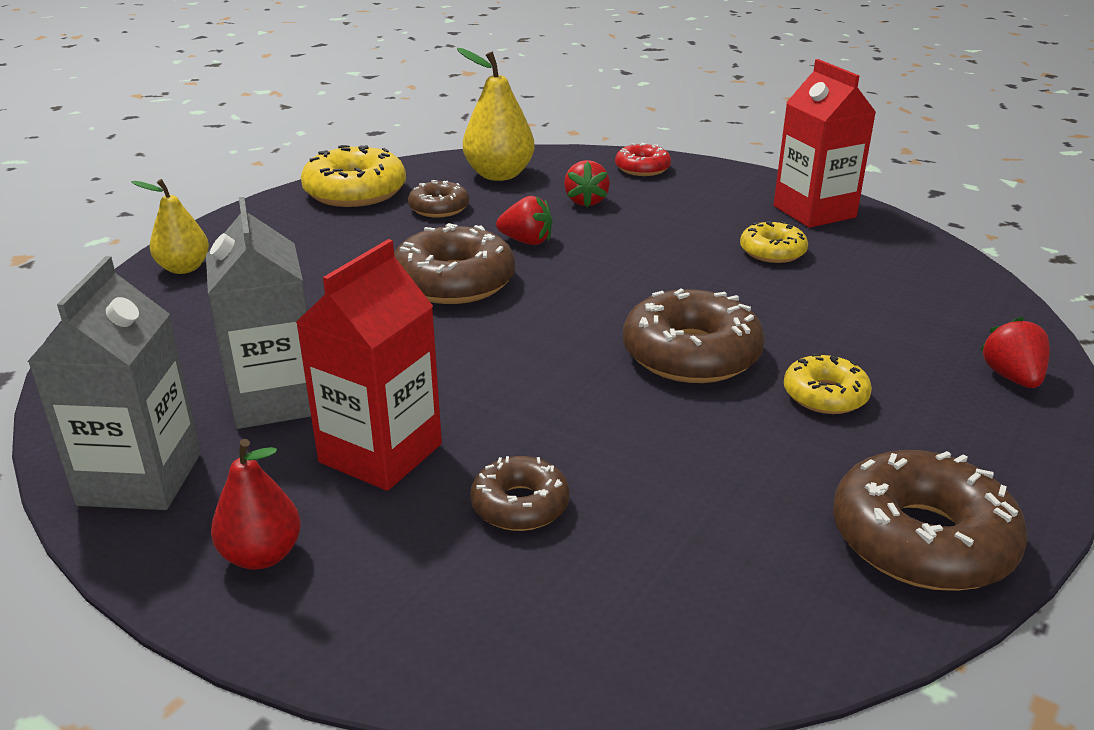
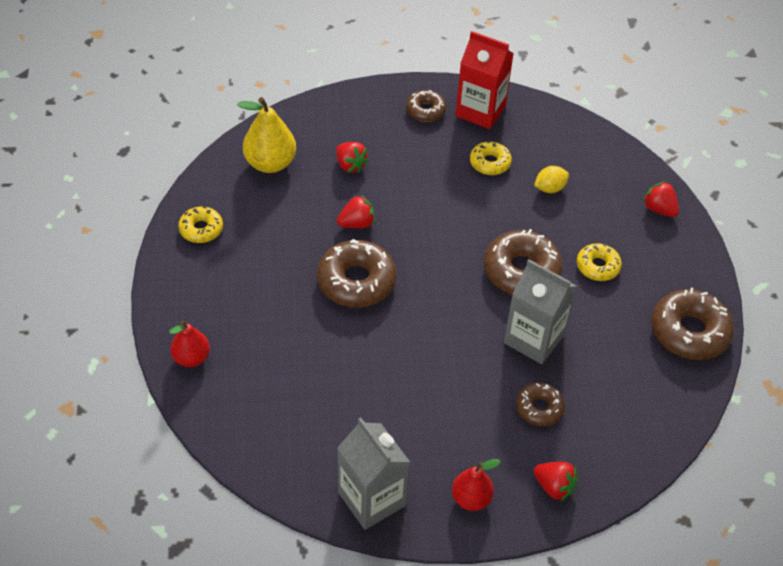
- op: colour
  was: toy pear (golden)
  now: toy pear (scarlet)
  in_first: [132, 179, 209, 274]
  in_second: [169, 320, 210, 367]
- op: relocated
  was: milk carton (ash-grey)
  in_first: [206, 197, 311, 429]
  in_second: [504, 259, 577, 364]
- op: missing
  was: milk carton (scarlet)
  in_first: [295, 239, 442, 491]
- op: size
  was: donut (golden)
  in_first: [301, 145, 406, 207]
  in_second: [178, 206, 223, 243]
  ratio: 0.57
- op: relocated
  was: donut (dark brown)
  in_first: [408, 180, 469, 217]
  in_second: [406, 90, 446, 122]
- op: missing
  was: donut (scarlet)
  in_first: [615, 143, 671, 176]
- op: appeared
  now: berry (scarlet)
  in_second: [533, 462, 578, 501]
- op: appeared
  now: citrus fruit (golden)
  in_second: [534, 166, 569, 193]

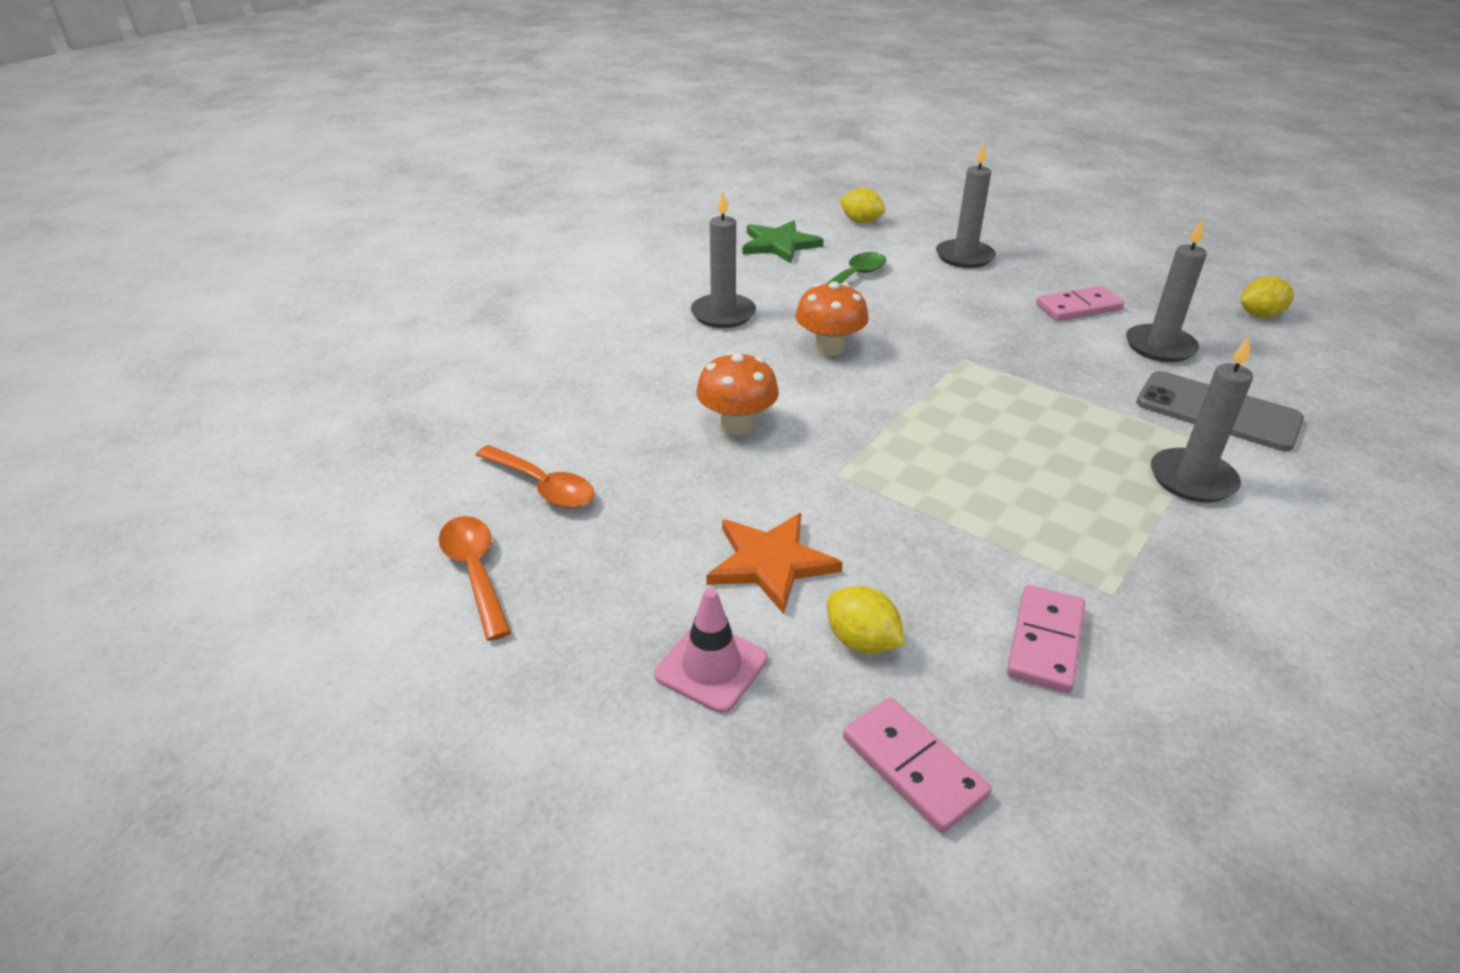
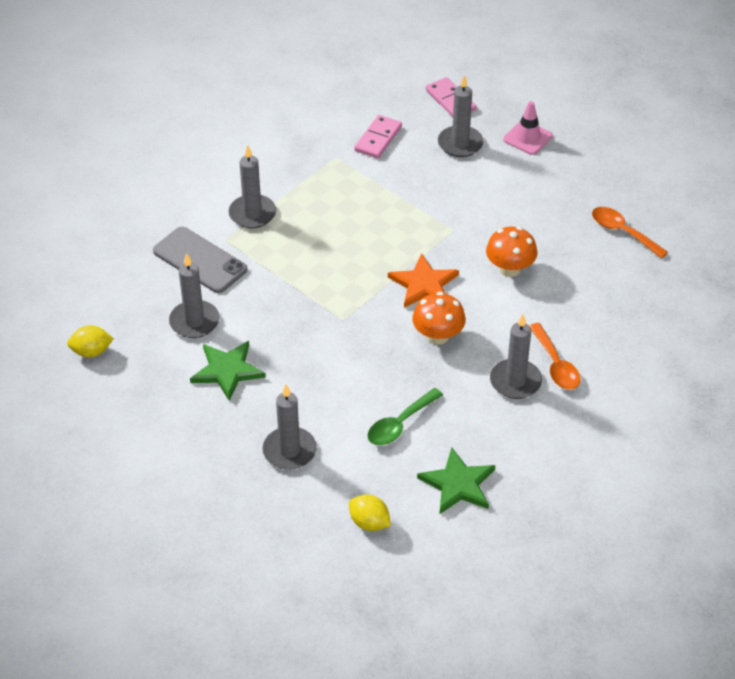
- op: relocated
  was: tablespoon (orange)
  in_first: [439, 516, 511, 641]
  in_second: [529, 323, 581, 390]
- op: relocated
  was: star shape (orange)
  in_first: [706, 513, 843, 614]
  in_second: [388, 253, 459, 308]
- op: exchanged
  was: citrus fruit (golden)
  now: pillar candle (ash-grey)
  in_first: [827, 586, 905, 654]
  in_second: [438, 75, 484, 157]
- op: exchanged
  was: domino tile (rose-pink)
  now: star shape (emerald)
  in_first: [1036, 286, 1124, 321]
  in_second: [190, 341, 266, 401]

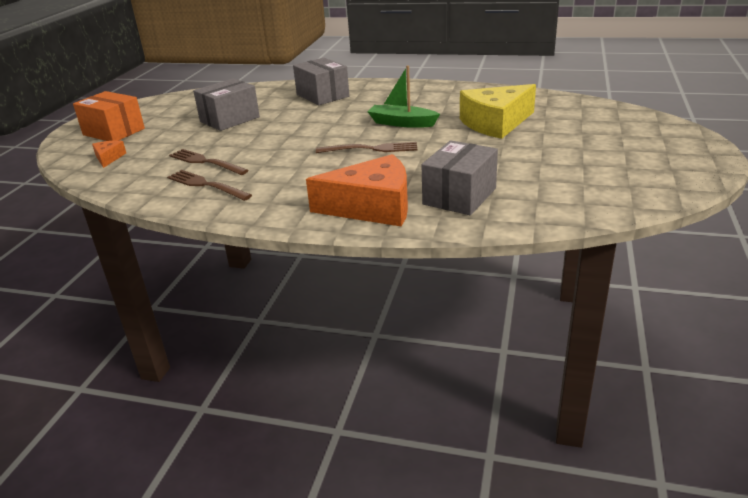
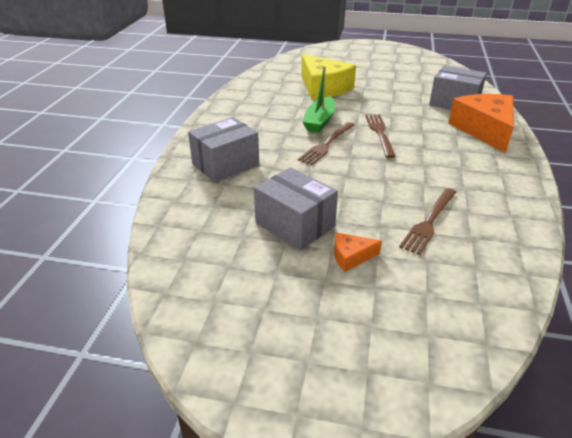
- op: missing
  was: parcel (orange)
  in_first: [73, 91, 145, 141]
- op: relocated
  was: cheese (orange)
  in_first: [92, 140, 126, 168]
  in_second: [334, 233, 382, 272]
- op: relocated
  was: table fork (dark brown)
  in_first: [167, 170, 252, 201]
  in_second: [298, 122, 355, 165]

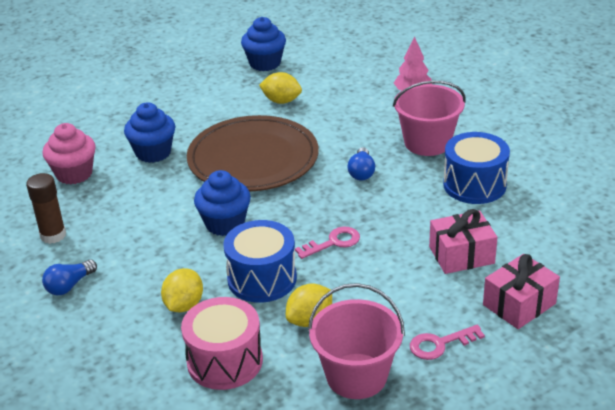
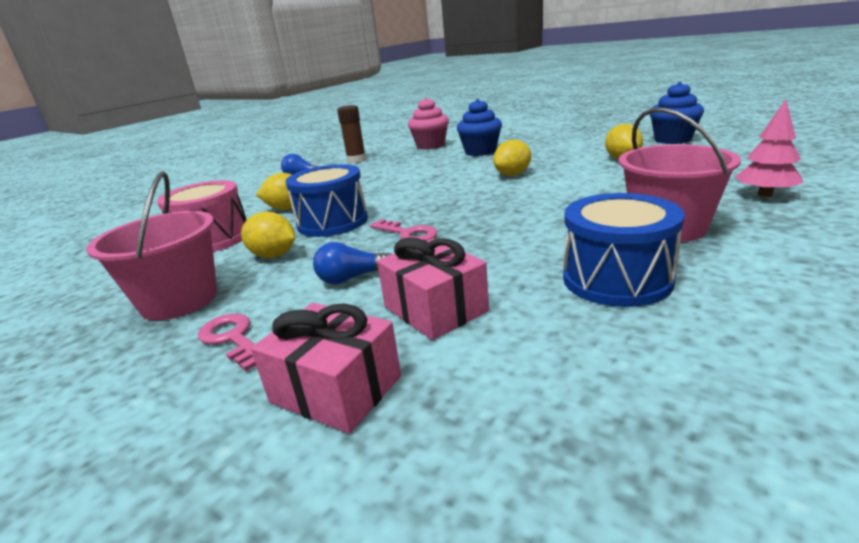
- op: exchanged
  was: dinner plate (dark brown)
  now: citrus fruit (golden)
  in_first: [187, 115, 319, 191]
  in_second: [493, 140, 531, 176]
- op: missing
  was: muffin (royal blue)
  in_first: [194, 170, 251, 236]
- op: relocated
  was: light bulb (royal blue)
  in_first: [348, 147, 375, 181]
  in_second: [313, 242, 392, 284]

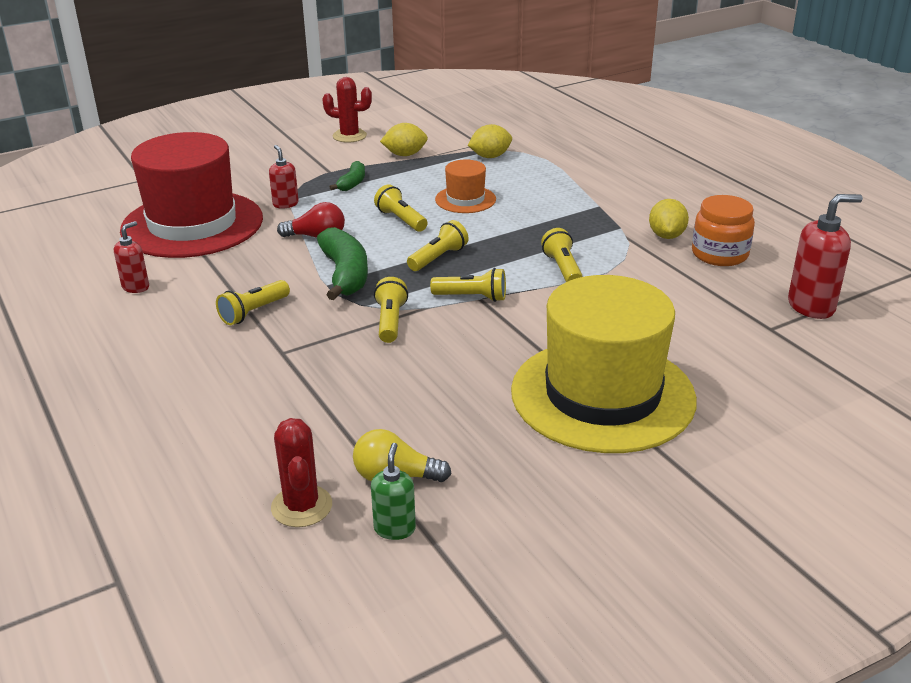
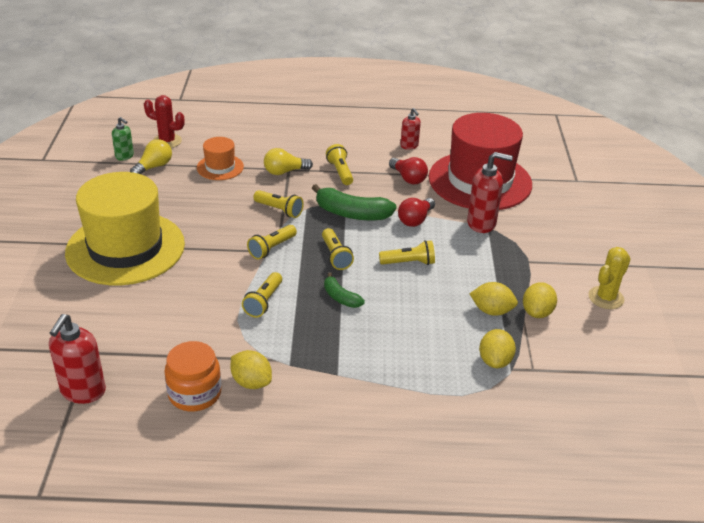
- op: size
  was: soap pump (scarlet)
  in_first: [269, 145, 299, 208]
  in_second: [467, 152, 513, 233]
  ratio: 1.7
- op: colour
  was: saguaro cactus (scarlet)
  now: saguaro cactus (golden)
  in_first: [322, 77, 372, 143]
  in_second: [589, 247, 631, 309]
- op: relocated
  was: banana (emerald)
  in_first: [330, 161, 365, 191]
  in_second: [324, 272, 365, 308]
- op: relocated
  was: hat (orange)
  in_first: [435, 160, 496, 213]
  in_second: [197, 137, 244, 180]
- op: spun
  was: torch (golden)
  in_first: [541, 228, 583, 282]
  in_second: [242, 272, 282, 318]
  clockwise: 90
- op: appeared
  now: light bulb (golden)
  in_second: [264, 148, 313, 175]
- op: appeared
  now: light bulb (scarlet)
  in_second: [389, 157, 428, 184]
- op: appeared
  now: citrus fruit (golden)
  in_second: [469, 282, 518, 316]

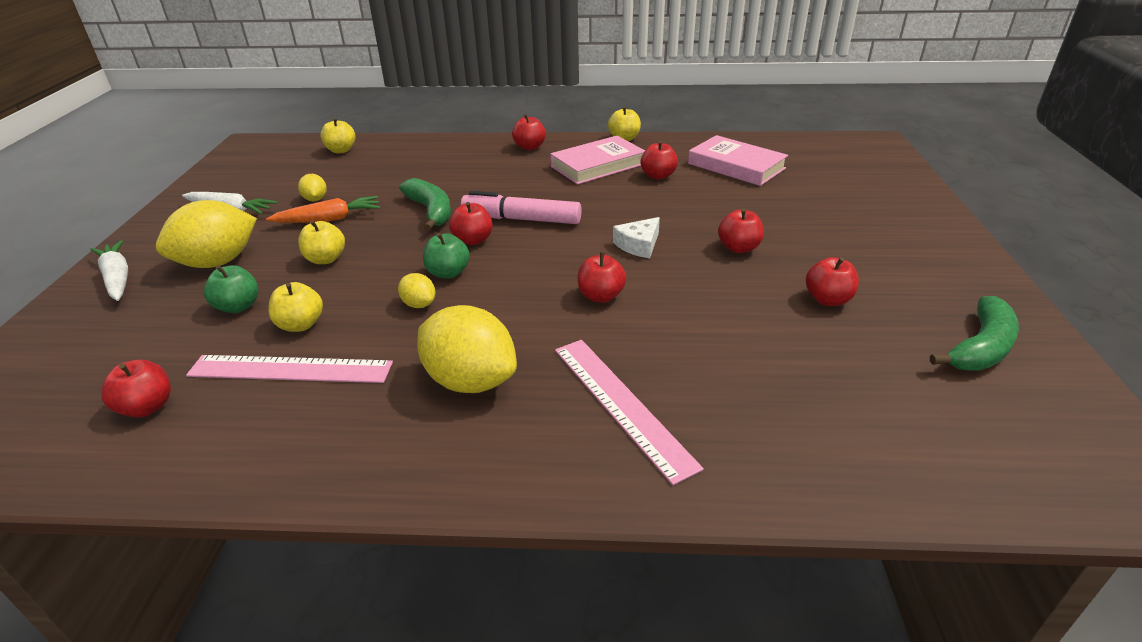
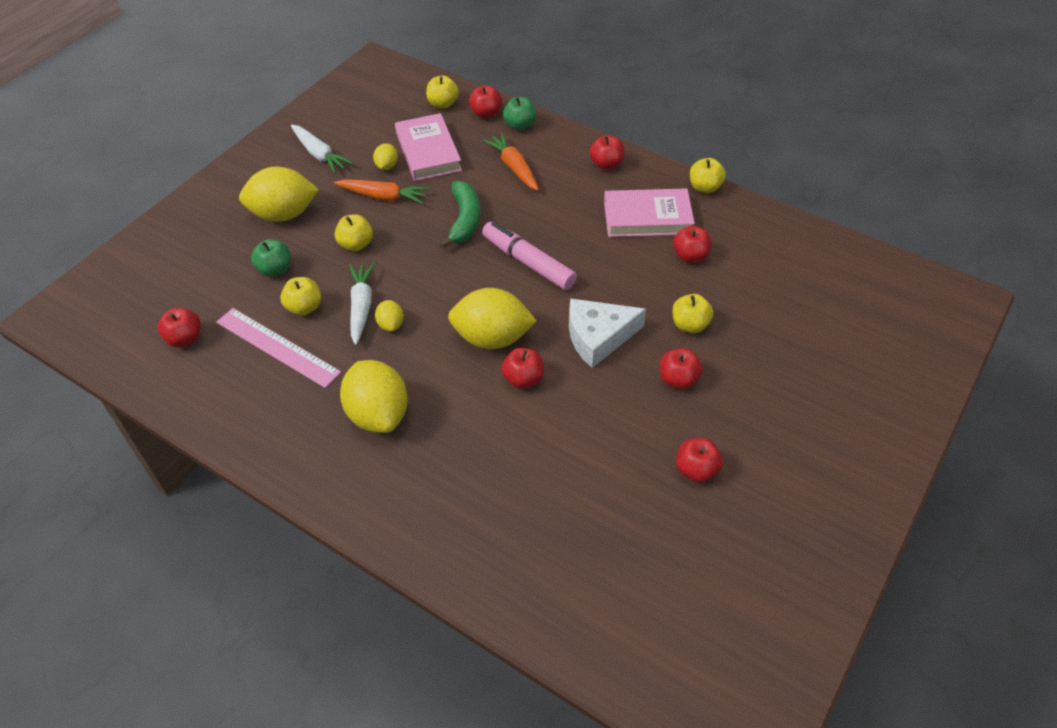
- op: relocated
  was: toy carrot (snow-white)
  in_first: [90, 240, 128, 301]
  in_second: [349, 263, 375, 345]
- op: relocated
  was: toy apple (emerald)
  in_first: [423, 233, 470, 279]
  in_second: [503, 97, 536, 130]
- op: relocated
  was: toy apple (scarlet)
  in_first: [449, 202, 493, 245]
  in_second: [469, 85, 502, 118]
- op: missing
  was: straightedge (rose-pink)
  in_first: [555, 340, 704, 485]
- op: size
  was: cheese (snow-white)
  in_first: [613, 217, 660, 258]
  in_second: [569, 298, 646, 368]
  ratio: 1.59
- op: relocated
  was: hardback (rose-pink)
  in_first: [688, 135, 788, 186]
  in_second: [395, 113, 462, 181]
- op: missing
  was: banana (emerald)
  in_first: [930, 296, 1019, 371]
- op: appeared
  now: citrus fruit (golden)
  in_second: [448, 288, 537, 349]
- op: appeared
  now: toy carrot (orange)
  in_second: [483, 133, 539, 191]
- op: appeared
  now: toy apple (golden)
  in_second: [672, 294, 713, 333]

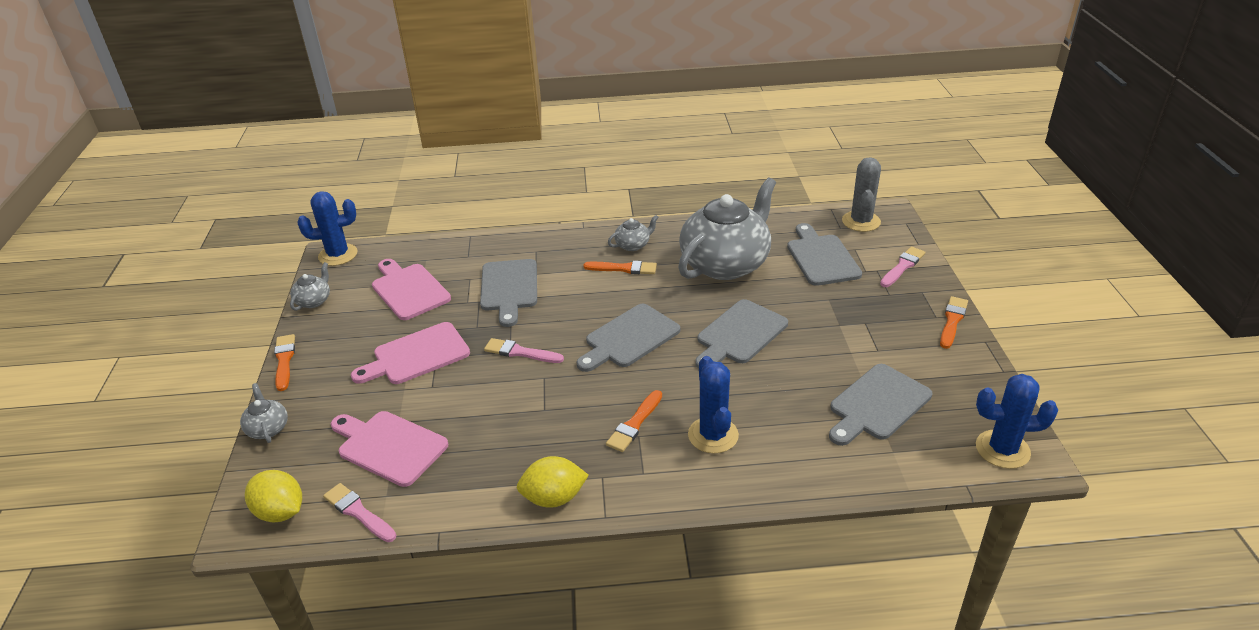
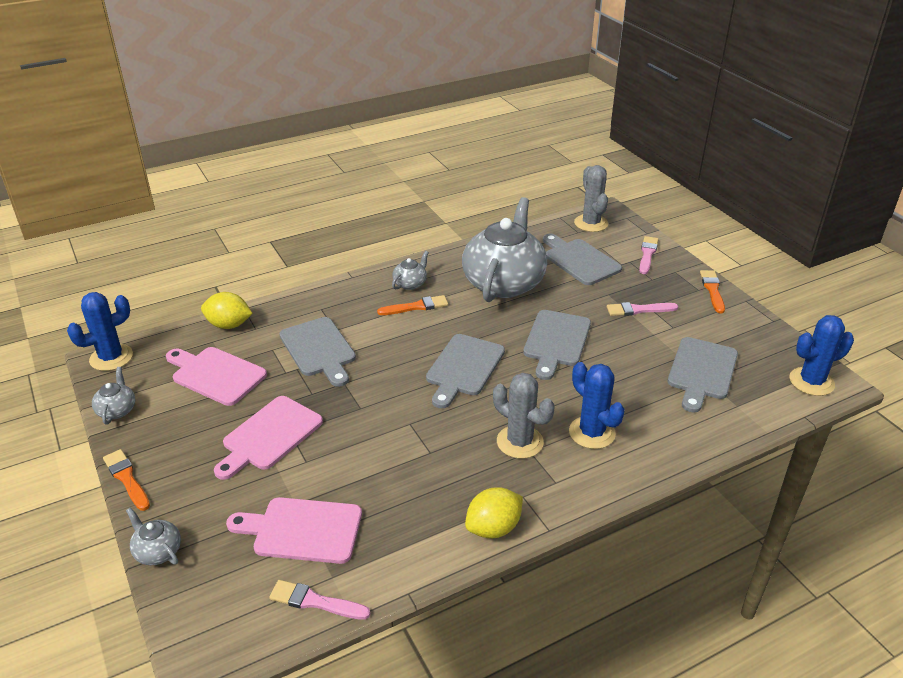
- op: relocated
  was: citrus fruit (golden)
  in_first: [245, 470, 302, 522]
  in_second: [201, 292, 253, 329]
- op: relocated
  was: paintbrush (rose-pink)
  in_first: [484, 338, 564, 363]
  in_second: [607, 302, 678, 316]
- op: exchanged
  was: paintbrush (orange)
  now: saguaro cactus (ash-grey)
  in_first: [606, 390, 662, 452]
  in_second: [493, 373, 554, 459]

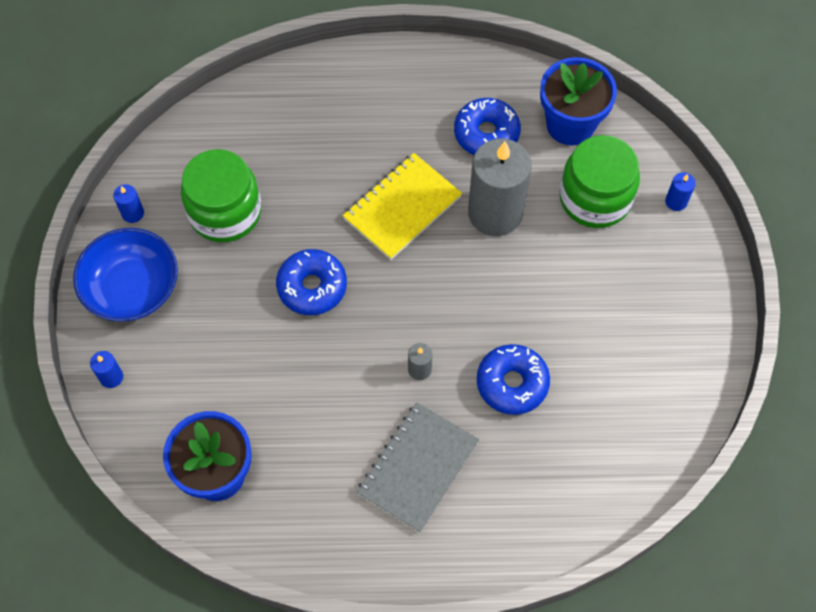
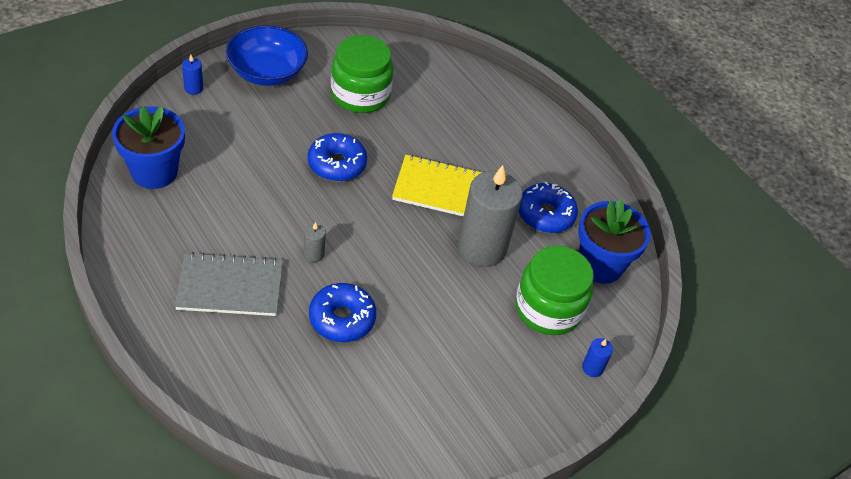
- op: missing
  was: pillar candle (royal blue)
  in_first: [113, 184, 144, 223]

